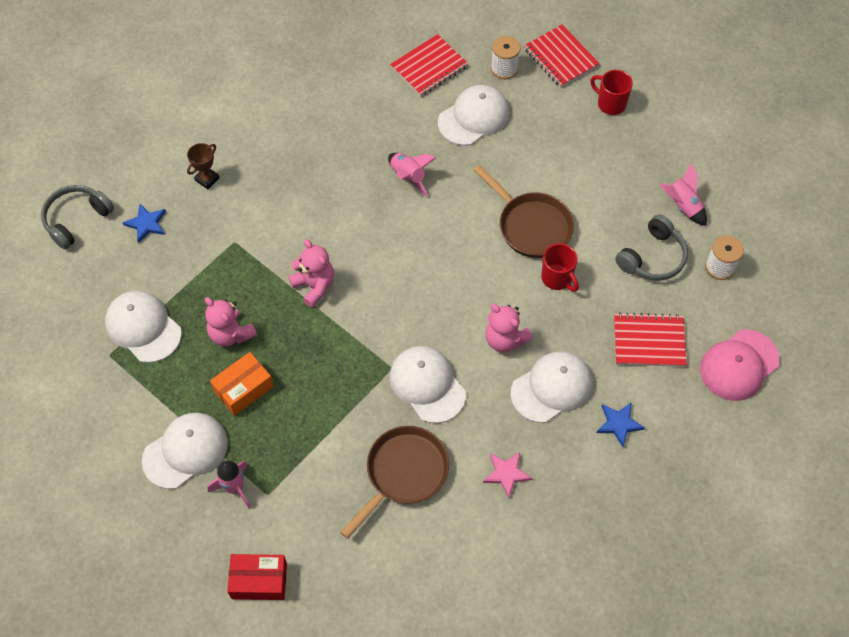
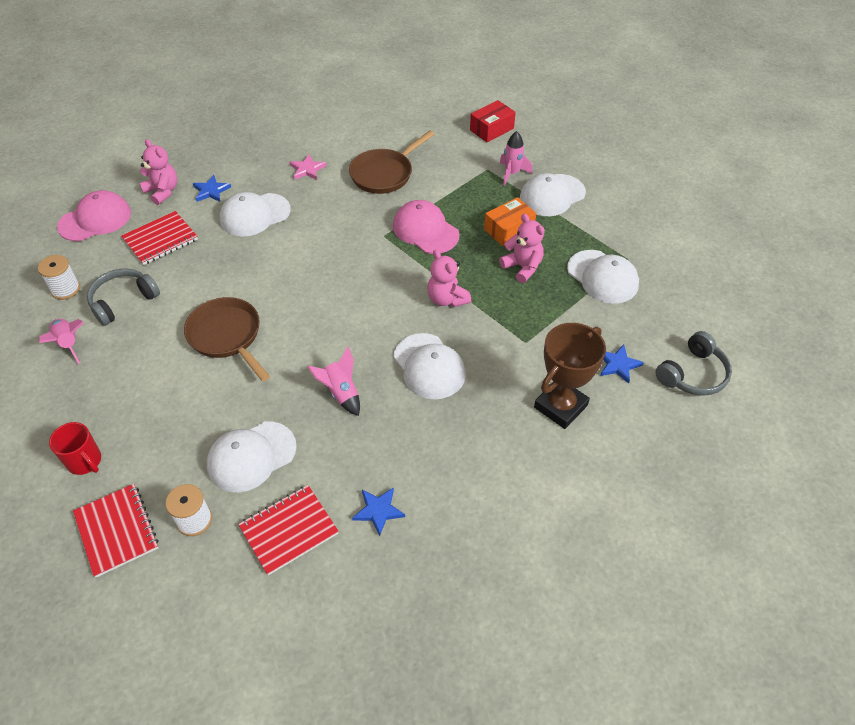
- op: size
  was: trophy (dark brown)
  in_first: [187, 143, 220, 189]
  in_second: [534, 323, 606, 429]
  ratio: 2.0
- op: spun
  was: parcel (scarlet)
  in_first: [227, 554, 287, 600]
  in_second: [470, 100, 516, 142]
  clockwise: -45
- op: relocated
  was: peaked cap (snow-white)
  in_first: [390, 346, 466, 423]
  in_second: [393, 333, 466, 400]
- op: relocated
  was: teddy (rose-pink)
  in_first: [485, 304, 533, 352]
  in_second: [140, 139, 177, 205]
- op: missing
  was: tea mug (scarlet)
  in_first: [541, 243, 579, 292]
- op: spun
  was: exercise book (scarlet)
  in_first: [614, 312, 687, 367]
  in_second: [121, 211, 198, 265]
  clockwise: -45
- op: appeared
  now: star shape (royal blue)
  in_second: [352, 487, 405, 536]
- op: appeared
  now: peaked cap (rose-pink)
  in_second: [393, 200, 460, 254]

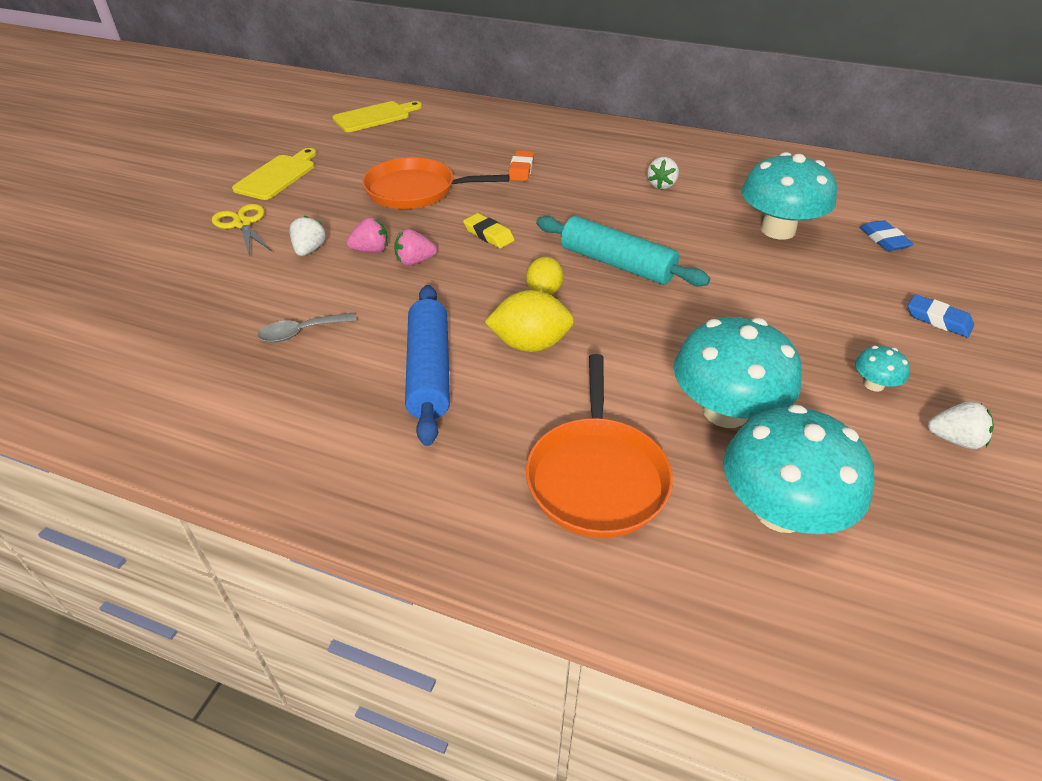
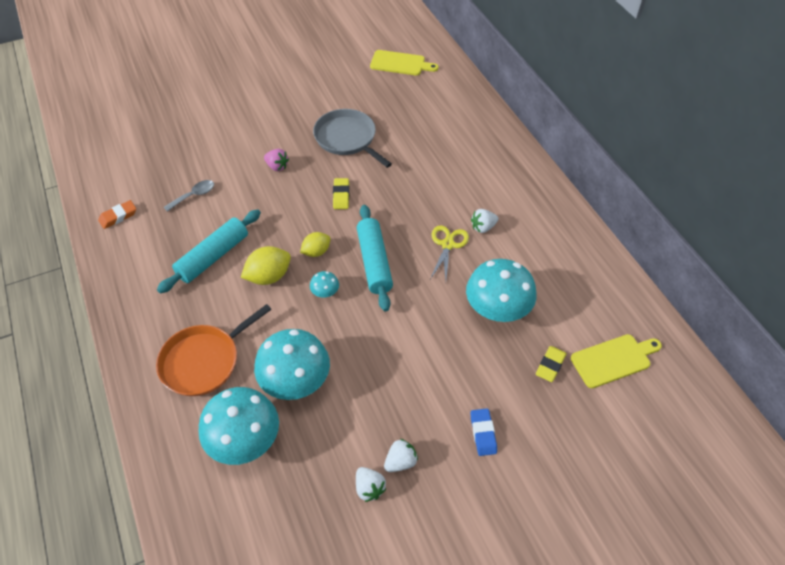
- op: relocated
  was: pair of scissors (golden)
  in_first: [212, 204, 272, 254]
  in_second: [430, 225, 469, 280]
- op: relocated
  was: bread board (golden)
  in_first: [232, 148, 317, 200]
  in_second: [571, 334, 662, 388]
- op: spun
  was: tablespoon (ash-grey)
  in_first: [258, 312, 356, 343]
  in_second: [164, 180, 214, 212]
  clockwise: 120
- op: relocated
  was: berry (snow-white)
  in_first: [289, 216, 326, 256]
  in_second: [384, 439, 418, 472]
- op: colour
  was: frying pan (orange)
  now: frying pan (ash-grey)
  in_first: [362, 157, 510, 209]
  in_second: [313, 109, 392, 168]
- op: missing
  was: berry (rose-pink)
  in_first: [394, 229, 437, 266]
- op: colour
  was: dough roller (royal blue)
  now: dough roller (teal)
  in_first: [405, 285, 450, 446]
  in_second: [157, 209, 261, 294]
- op: spun
  was: citrus fruit (golden)
  in_first: [485, 290, 574, 352]
  in_second: [241, 246, 291, 285]
  clockwise: -75
- op: relocated
  was: gum eraser (orange)
  in_first: [508, 151, 534, 181]
  in_second: [98, 200, 136, 229]
- op: relocated
  was: mushroom (teal)
  in_first: [855, 346, 910, 392]
  in_second: [310, 271, 339, 298]
- op: colour
  was: gum eraser (royal blue)
  now: gum eraser (golden)
  in_first: [860, 220, 914, 251]
  in_second: [536, 346, 567, 382]

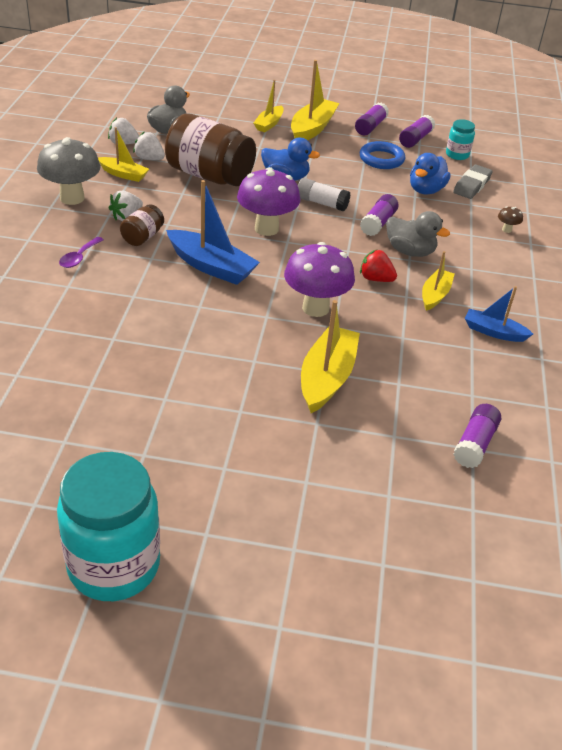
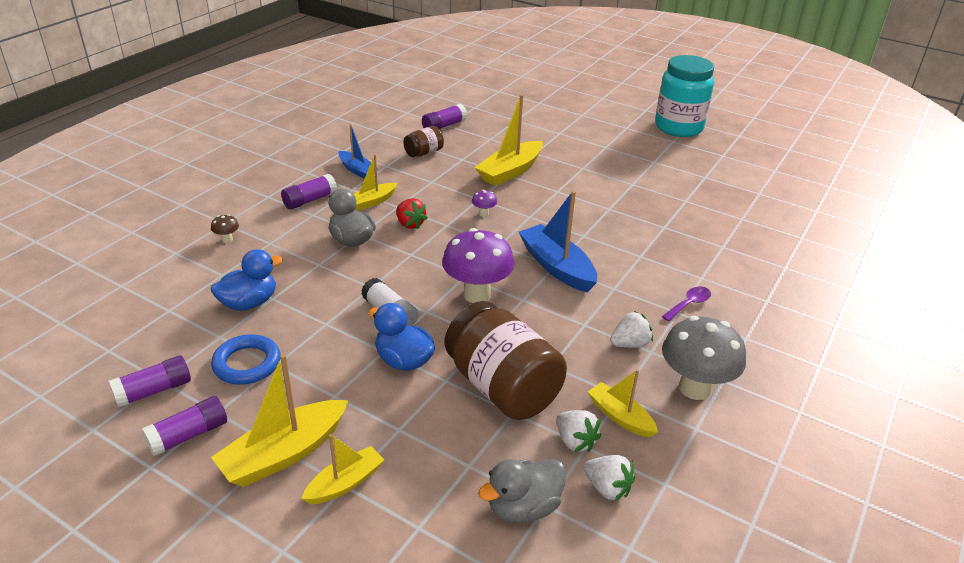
- op: relocated
  was: jam jar (dark brown)
  in_first: [120, 204, 164, 246]
  in_second: [403, 126, 444, 157]
- op: size
  was: mushroom (purple)
  in_first: [284, 242, 355, 317]
  in_second: [472, 189, 497, 217]
  ratio: 0.41
- op: relocated
  was: glue stick (purple)
  in_first: [360, 194, 399, 236]
  in_second: [281, 174, 337, 209]
- op: missing
  was: jam jar (teal)
  in_first: [446, 119, 475, 160]
- op: missing
  was: gum eraser (ash-grey)
  in_first: [453, 164, 493, 199]

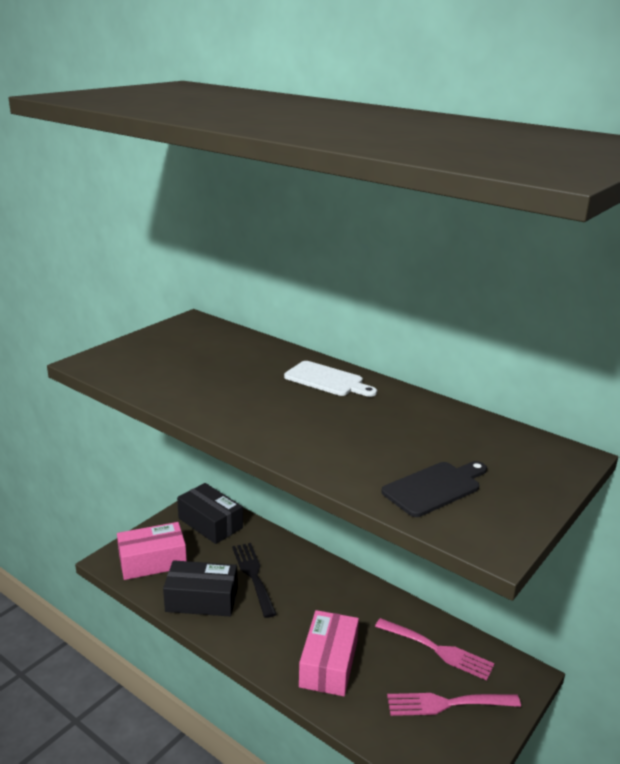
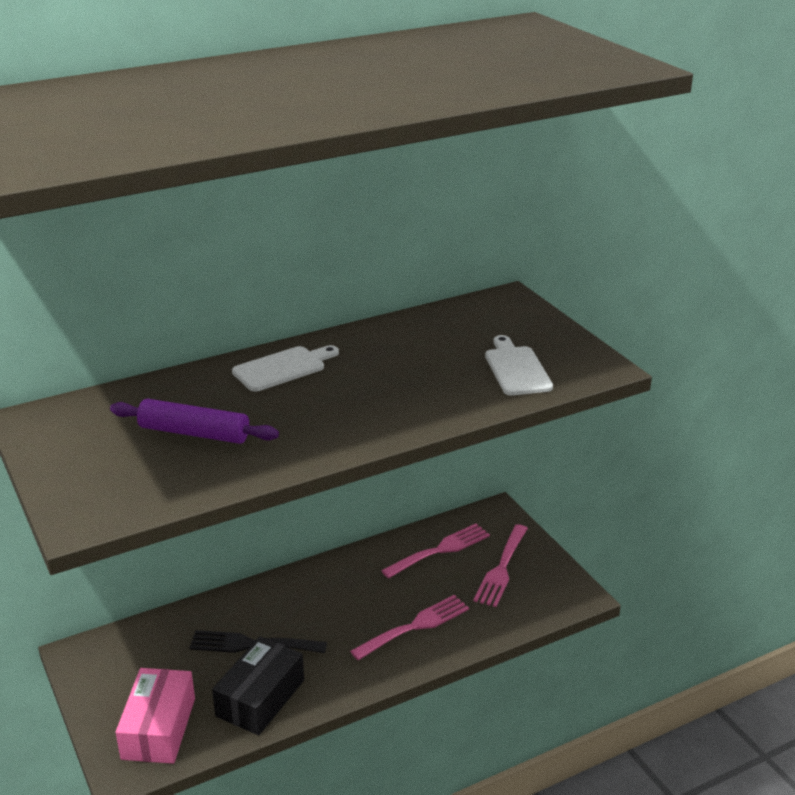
- op: missing
  was: parcel (ebony)
  in_first: [177, 483, 243, 544]
- op: exchanged
  was: parcel (rose-pink)
  now: table fork (rose-pink)
  in_first: [299, 610, 359, 696]
  in_second: [350, 595, 469, 660]
- op: colour
  was: bread board (ebony)
  now: bread board (snow-white)
  in_first: [381, 461, 487, 517]
  in_second: [485, 335, 553, 395]
- op: appeared
  now: dough roller (purple)
  in_second: [110, 399, 279, 444]

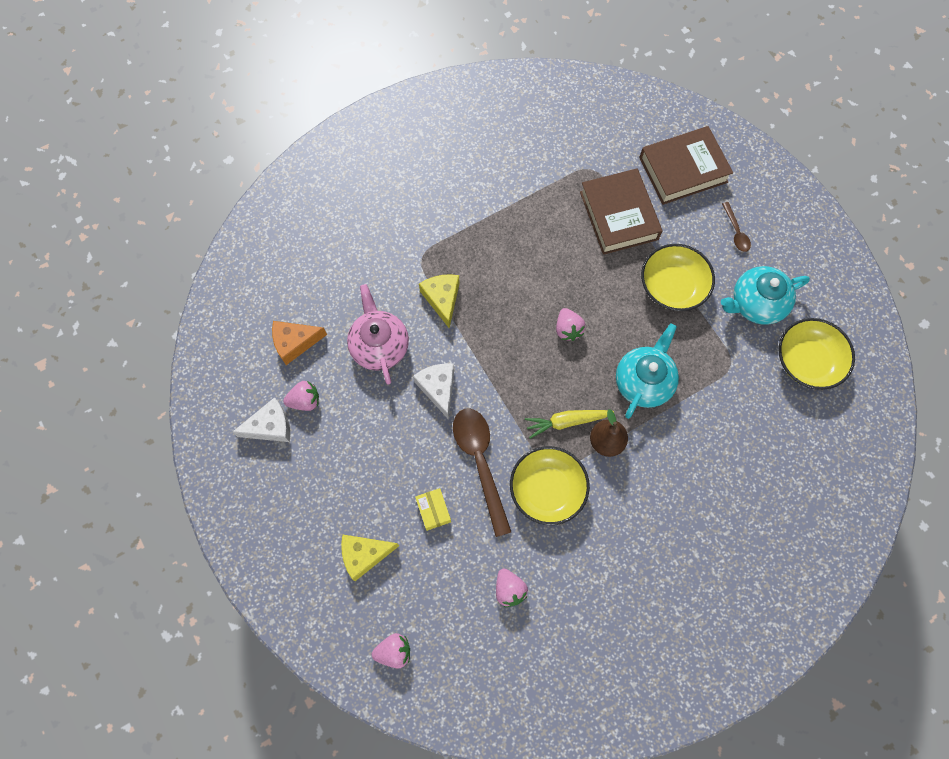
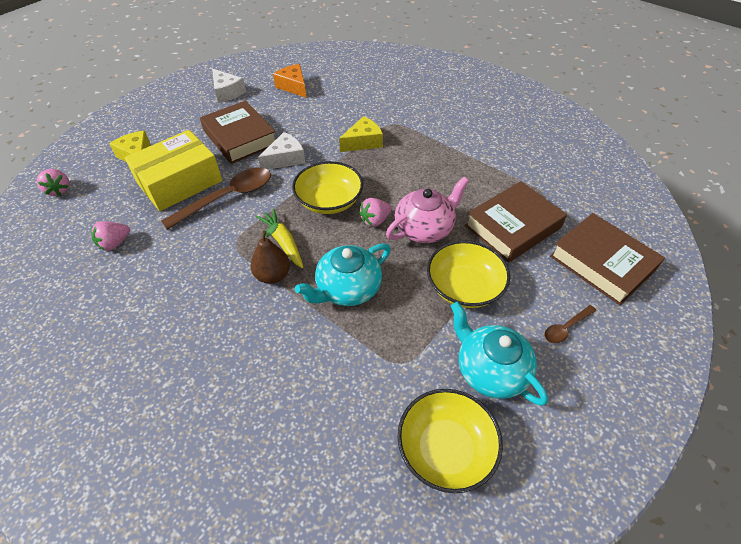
- op: missing
  was: berry (rose-pink)
  in_first: [283, 381, 319, 411]
- op: relocated
  was: teapot (rose-pink)
  in_first: [347, 284, 409, 385]
  in_second: [386, 177, 469, 243]
- op: size
  was: parcel (golden)
  in_first: [415, 488, 451, 531]
  in_second: [124, 130, 222, 211]
  ratio: 2.4
- op: relocated
  was: bowl (golden)
  in_first: [510, 446, 590, 525]
  in_second: [292, 161, 363, 214]
- op: spun
  was: teapot (teal)
  in_first: [616, 323, 679, 419]
  in_second: [295, 243, 391, 306]
  clockwise: 135
- op: appeared
  now: hardback (dark brown)
  in_second: [200, 101, 275, 164]

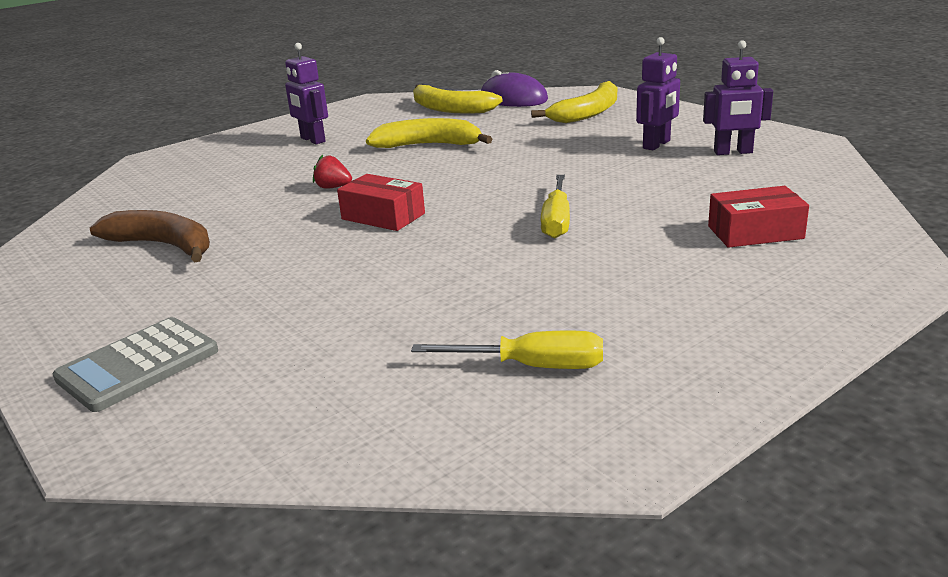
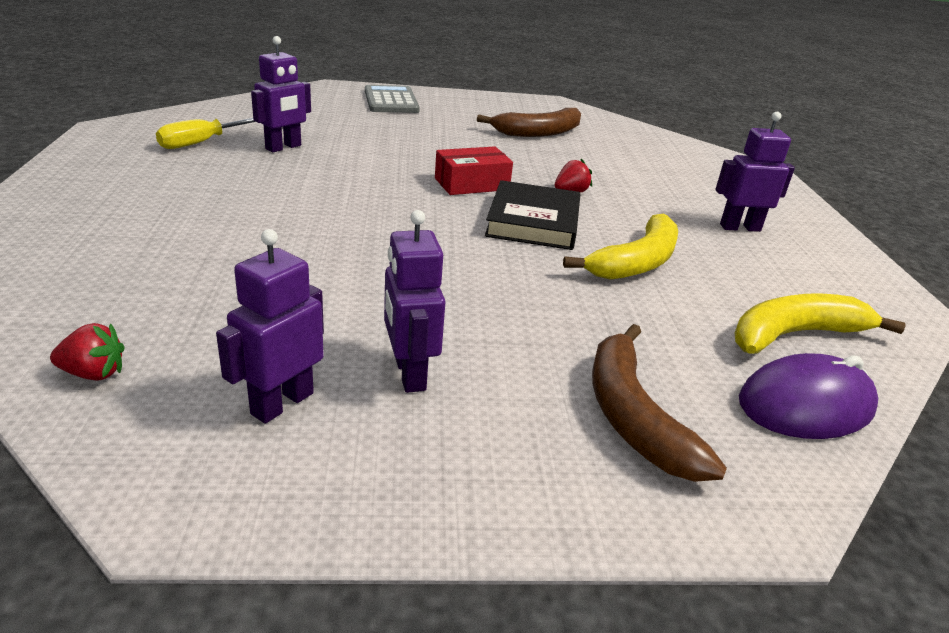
- op: colour
  was: banana (golden)
  now: banana (dark brown)
  in_first: [531, 81, 617, 123]
  in_second: [592, 324, 727, 482]
- op: missing
  was: flat screwdriver (golden)
  in_first: [541, 175, 570, 238]
- op: missing
  was: parcel (scarlet)
  in_first: [708, 186, 809, 248]
- op: appeared
  now: berry (scarlet)
  in_second: [50, 323, 124, 381]
- op: appeared
  now: toy robot (purple)
  in_second: [251, 36, 311, 152]
- op: appeared
  now: hardback (ebony)
  in_second: [485, 180, 581, 250]

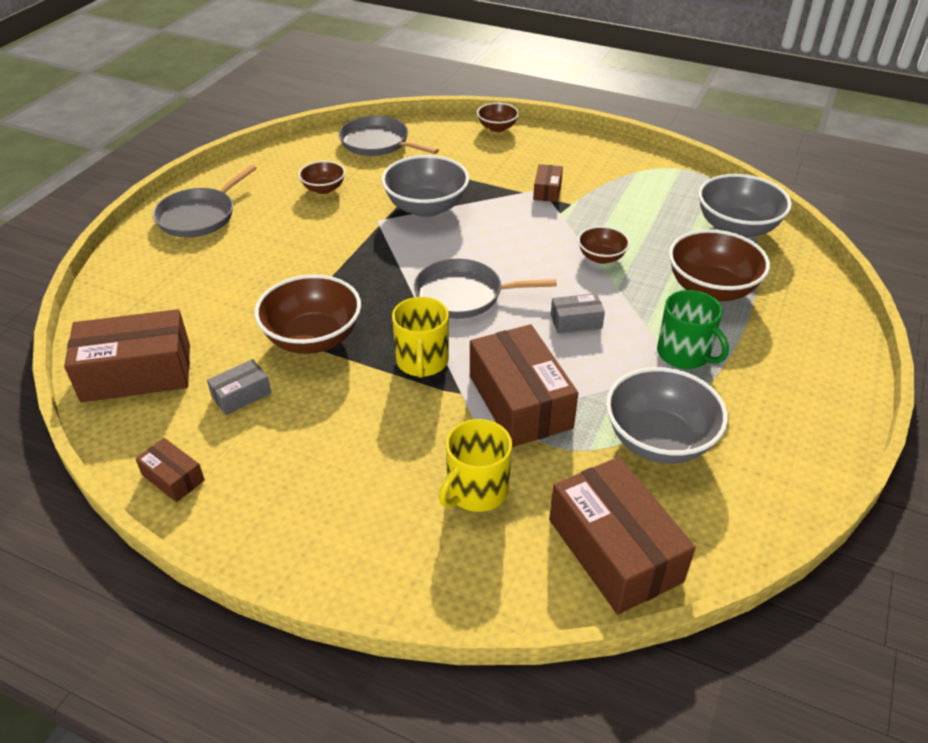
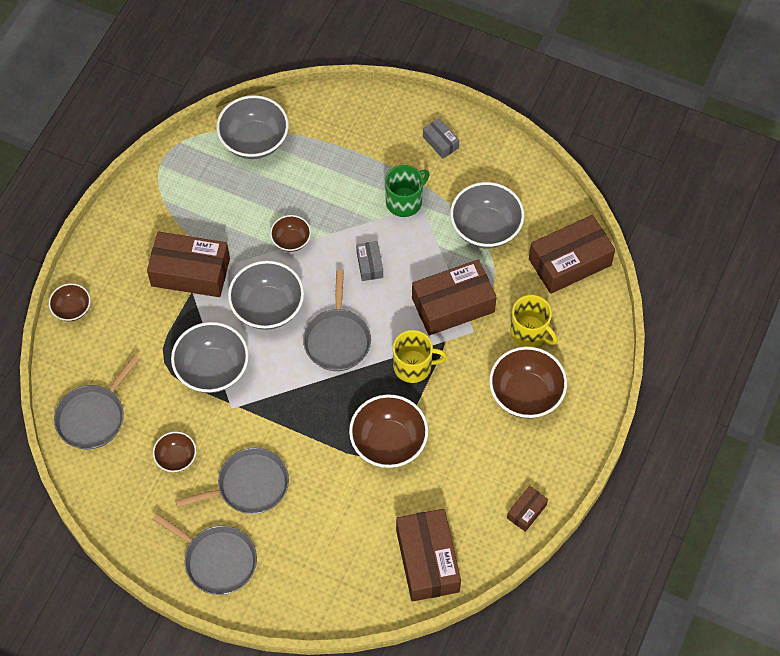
- op: relocated
  was: parcel (ash-grey)
  in_first: [207, 359, 271, 415]
  in_second: [423, 118, 459, 159]
- op: size
  was: parcel (dark brown)
  in_first: [533, 164, 563, 202]
  in_second: [147, 232, 230, 297]
  ratio: 2.09
- op: relocated
  was: bowl (dark brown)
  in_first: [669, 229, 770, 301]
  in_second: [489, 347, 567, 418]
- op: appeared
  now: frying pan (ash-grey)
  in_second: [175, 448, 289, 514]
- op: appeared
  now: bowl (ash-grey)
  in_second: [228, 261, 304, 330]

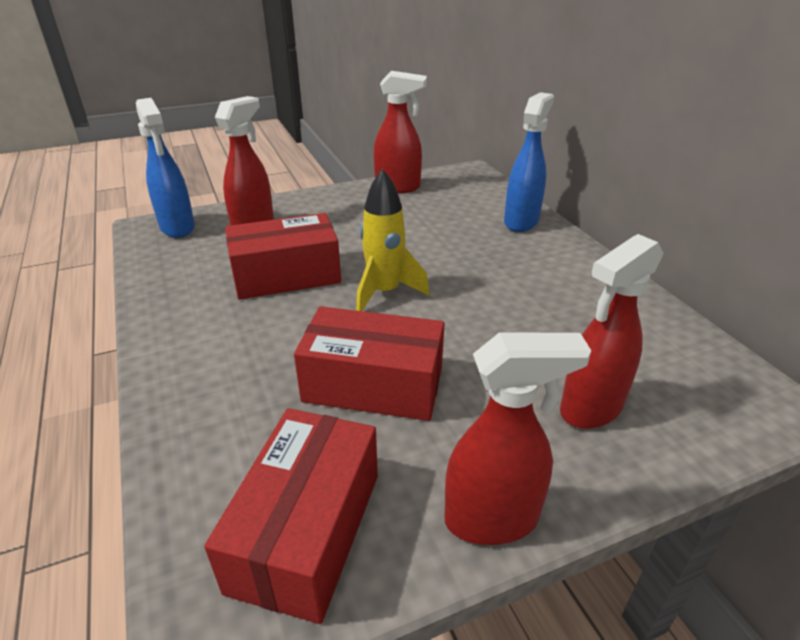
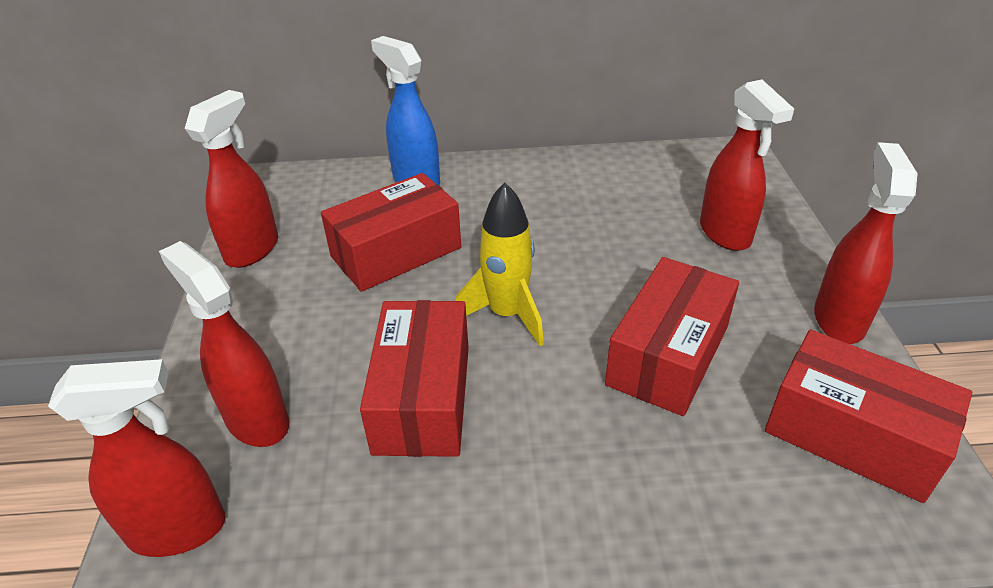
- op: colour
  was: spray bottle (royal blue)
  now: spray bottle (scarlet)
  in_first: [136, 98, 195, 238]
  in_second: [48, 359, 226, 557]
- op: appeared
  now: parcel (scarlet)
  in_second: [321, 173, 461, 292]

